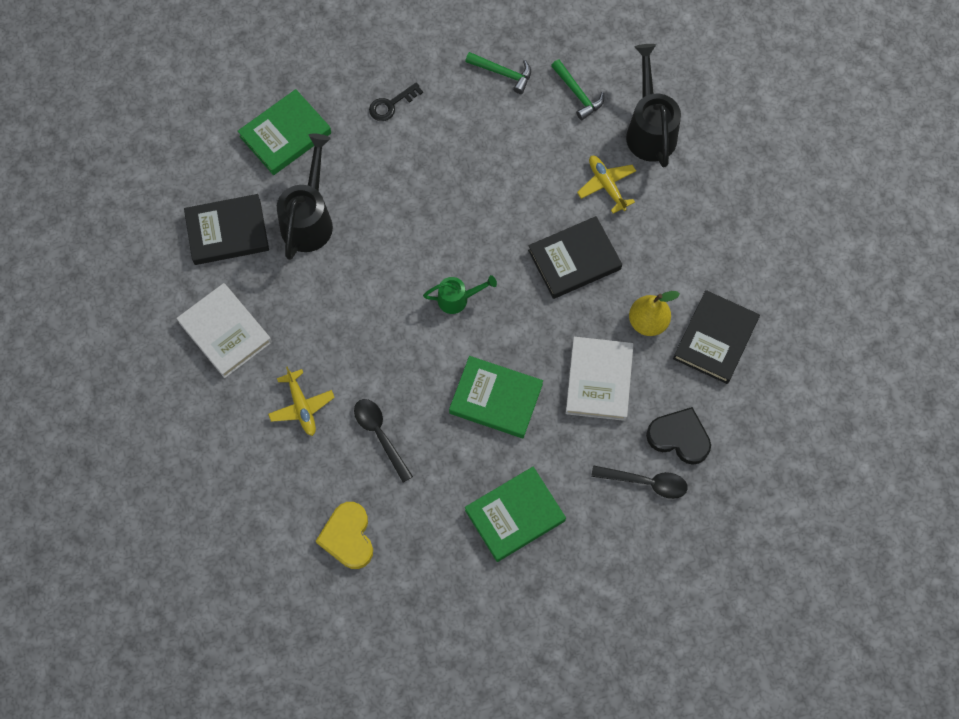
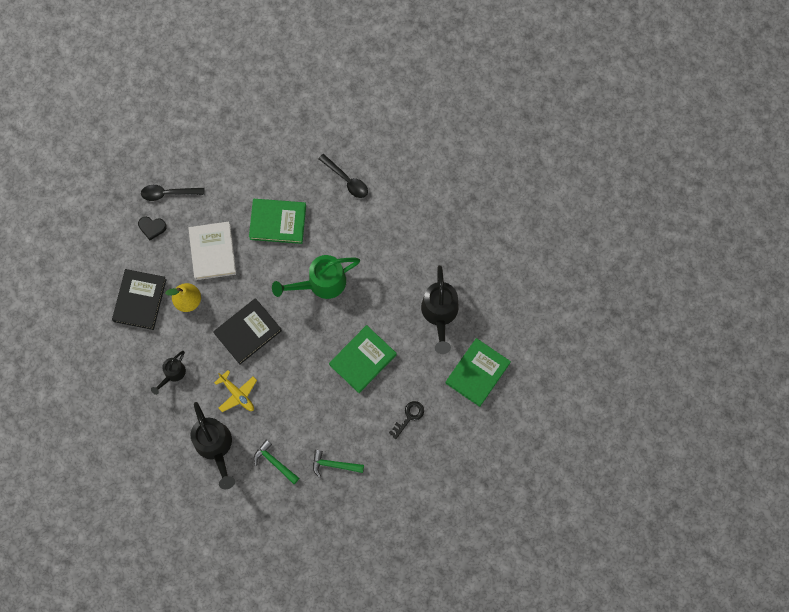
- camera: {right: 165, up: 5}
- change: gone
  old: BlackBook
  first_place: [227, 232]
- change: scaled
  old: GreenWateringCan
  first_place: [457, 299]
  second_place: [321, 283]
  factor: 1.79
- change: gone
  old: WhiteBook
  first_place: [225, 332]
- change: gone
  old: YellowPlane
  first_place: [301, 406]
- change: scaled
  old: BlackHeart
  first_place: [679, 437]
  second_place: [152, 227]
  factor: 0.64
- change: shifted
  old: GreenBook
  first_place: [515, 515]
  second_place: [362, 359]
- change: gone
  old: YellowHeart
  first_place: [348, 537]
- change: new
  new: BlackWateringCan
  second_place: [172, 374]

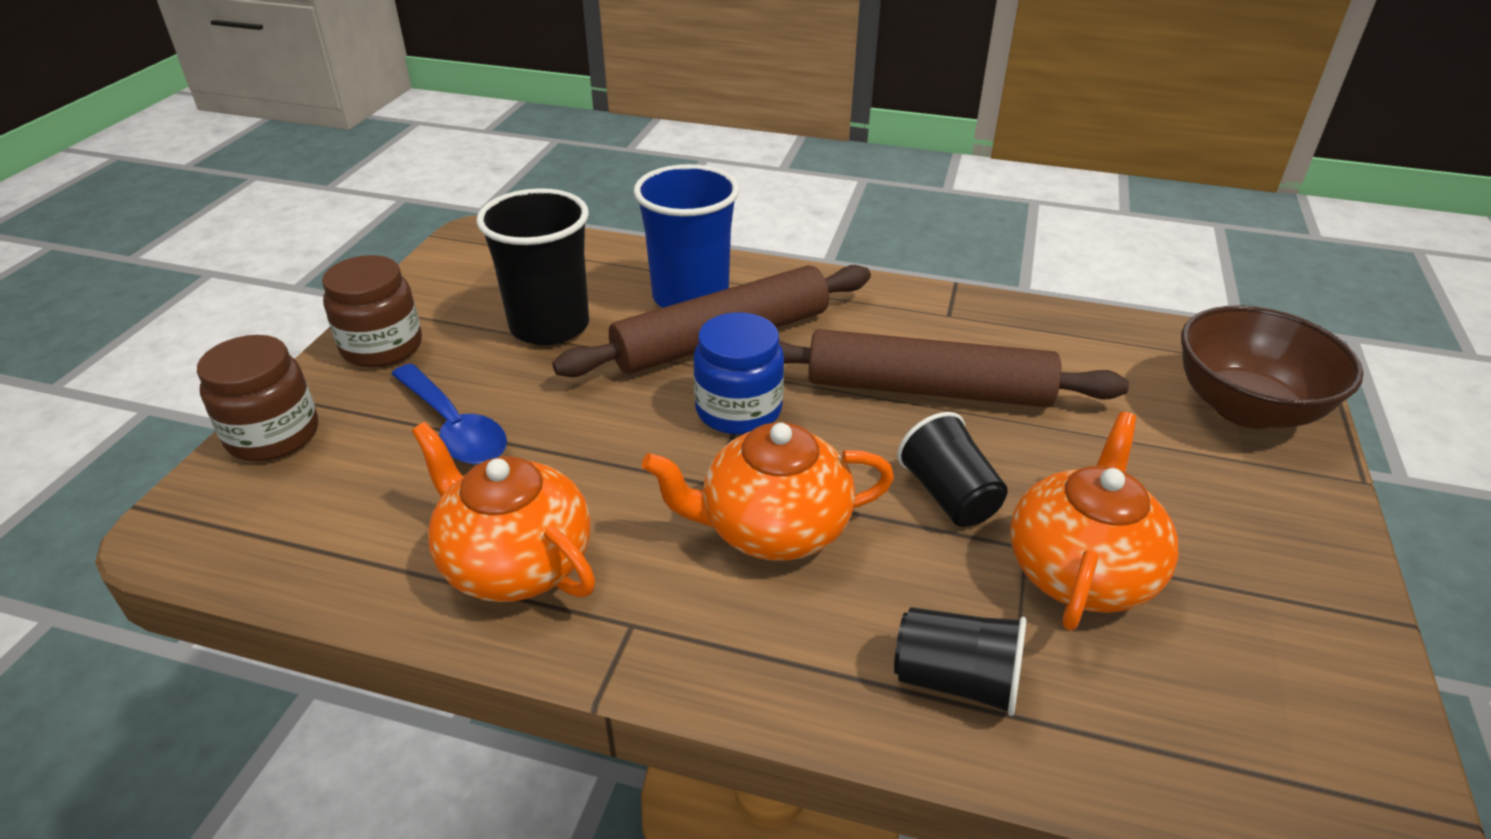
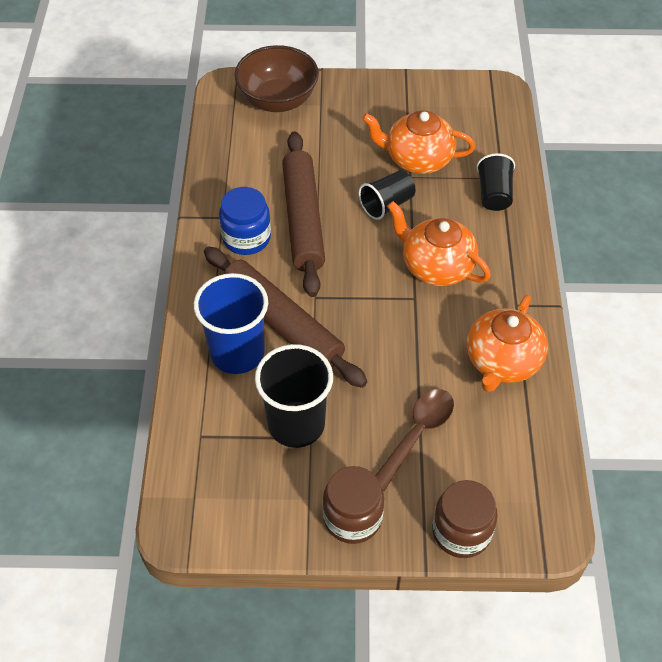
- camera: {right: -105, up: 15}
- change: shifted
  old: BlueJar
  first_place: [738, 410]
  second_place: [246, 238]
- change: repainted
  old: BlueSpoon
  new: BrownSpoon
  first_place: [454, 427]
  second_place: [417, 434]
- change: rotated
  old: OrangeTeapot
  first_place: [773, 528]
  second_place: [436, 266]
  degrees: 150

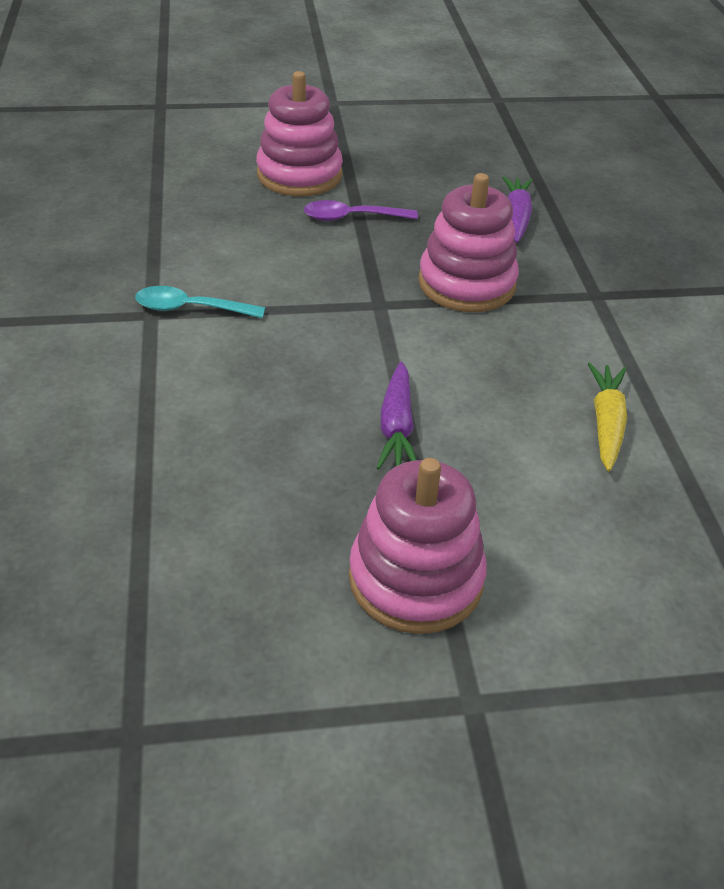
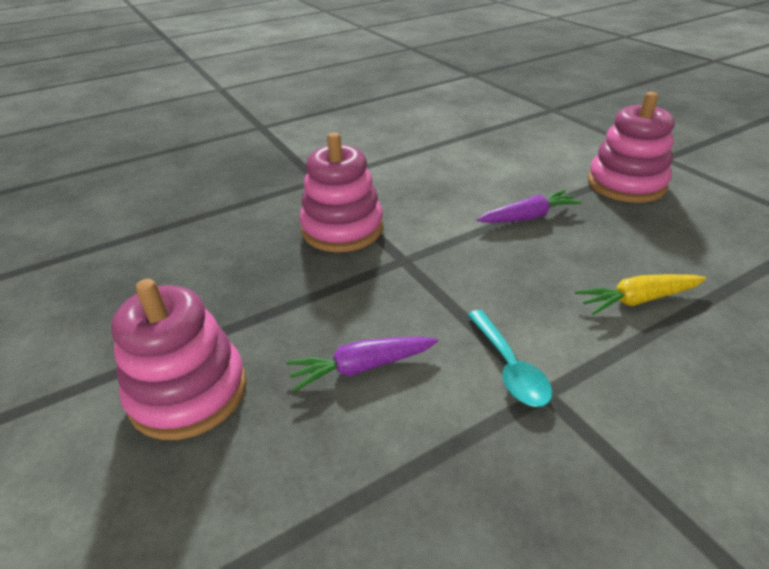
- camera: {right: -110, up: -5}
- change: shifted
  old: PurpleCarrot
  first_place: [516, 217]
  second_place: [362, 367]
- change: gone
  old: PurpleSpoon
  first_place: [351, 217]
- change: shifted
  old: YellowCarrot
  first_place: [606, 424]
  second_place: [638, 300]

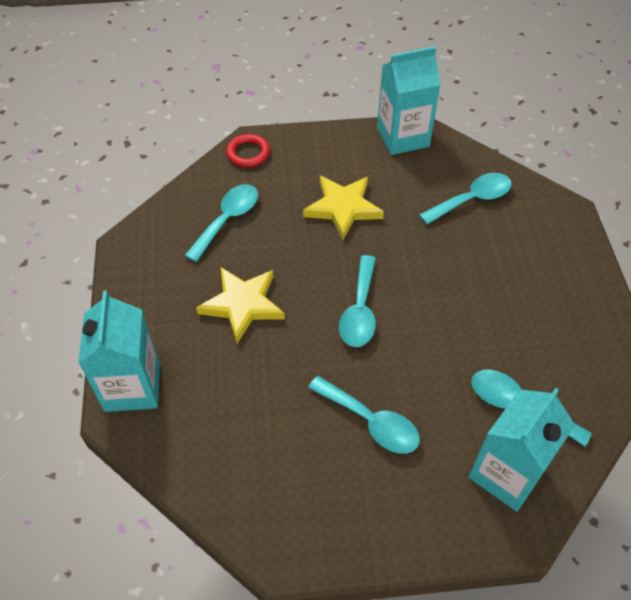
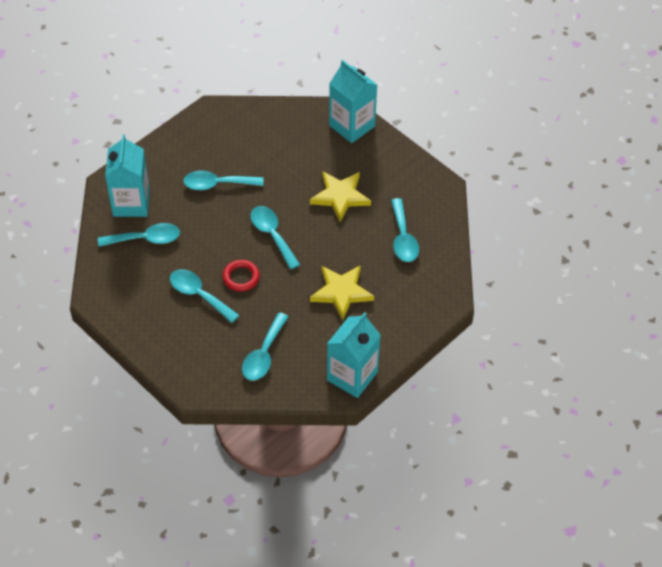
- camera: {right: 140, up: 0}
- change: shifted
  old: RedRing
  first_place: [248, 153]
  second_place: [241, 277]
- change: new
  new: TurquoiseSpoon
  second_place: [199, 295]

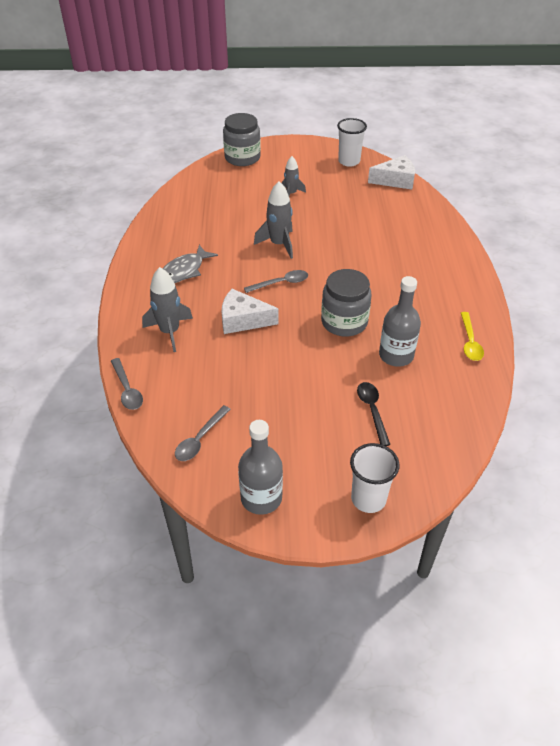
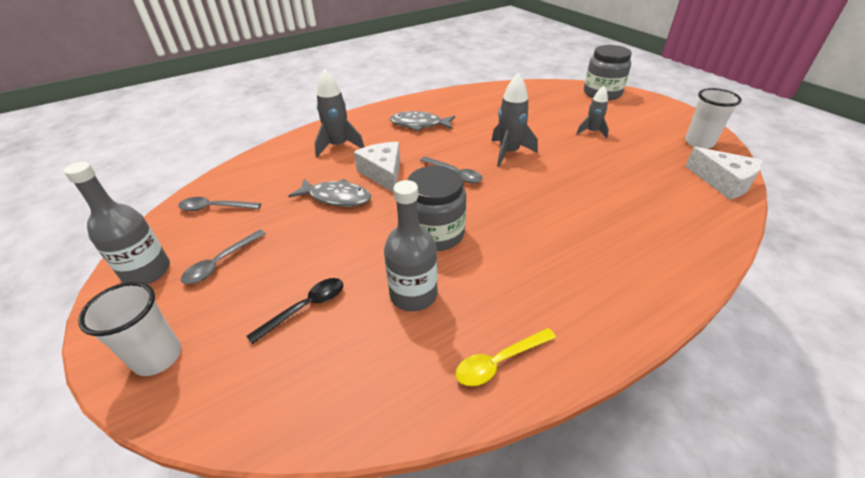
- camera: {right: 60, up: -5}
- change: shifted
  old: GreySpoon
  first_place: [127, 390]
  second_place: [221, 262]
- change: new
  new: GreyFish
  second_place: [336, 198]

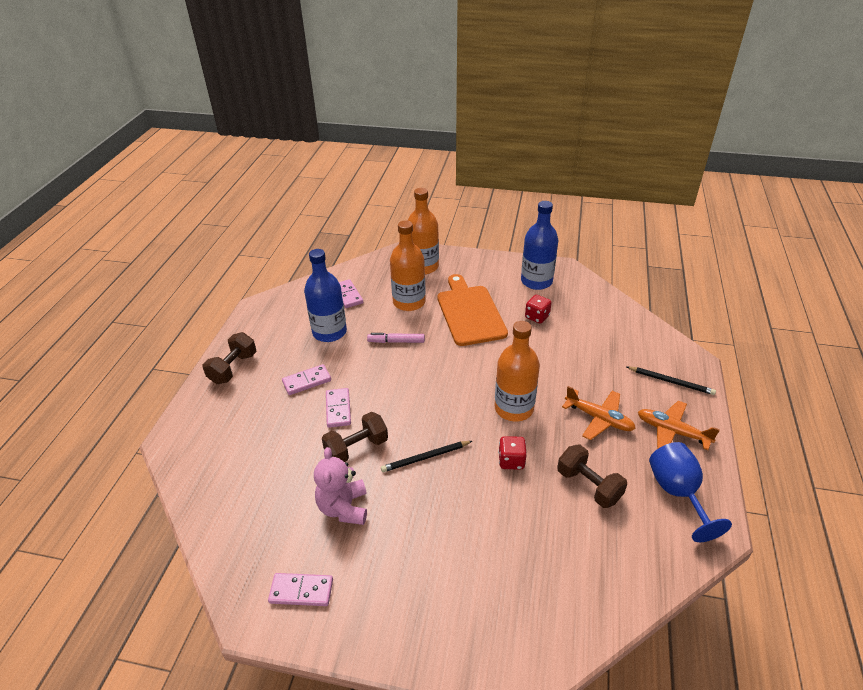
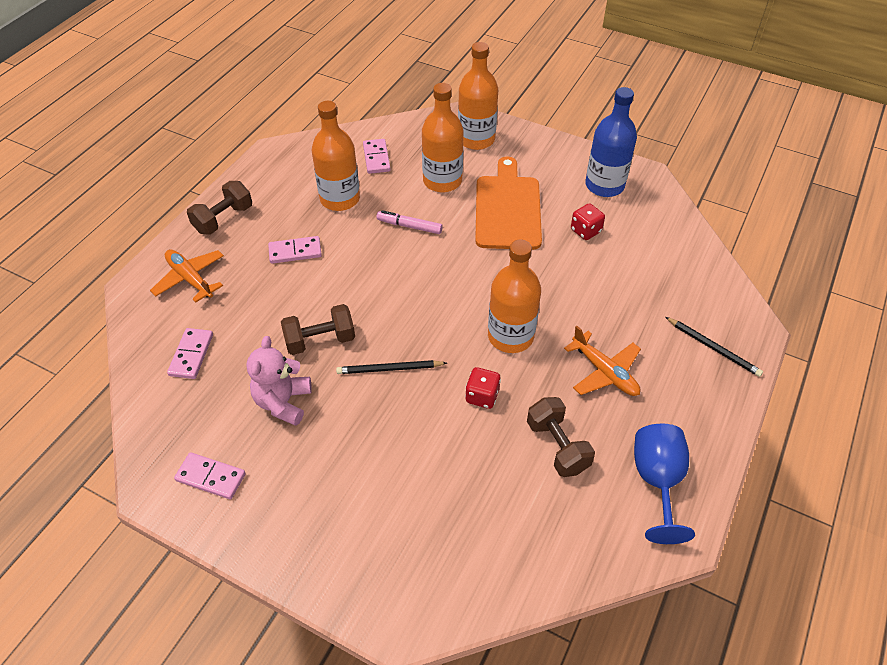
- camera: {right: 15, up: 10}
- change: repainted
  old: BlueBottle
  new: OrangeBottle
  first_place: [329, 332]
  second_place: [340, 199]
- change: shifted
  old: PinkDomino
  first_place: [338, 409]
  second_place: [191, 355]
- change: shifted
  old: OrangePlane
  first_place: [672, 431]
  second_place: [190, 279]

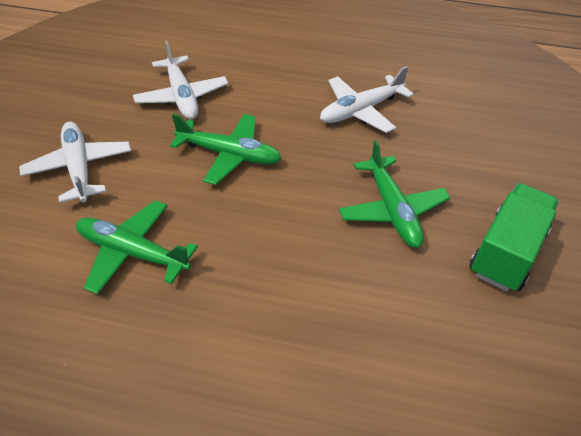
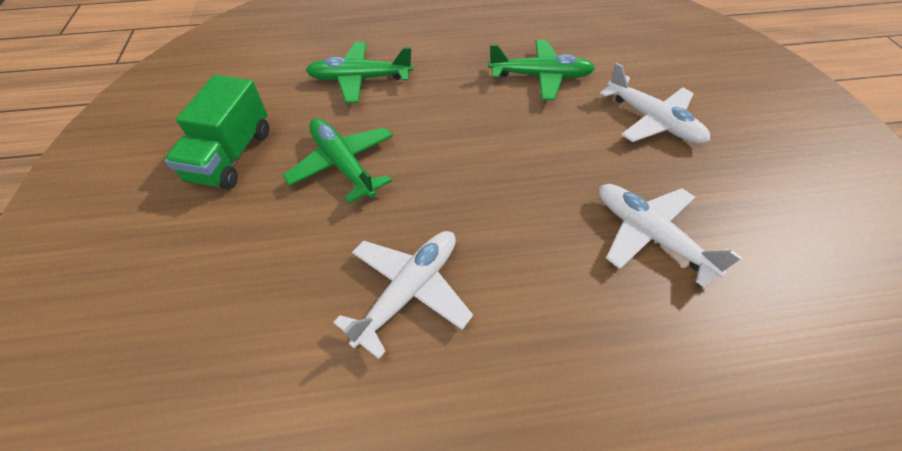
- camera: {right: 160, up: 5}
- change: shifted
  old: GreenPlane
  first_place: [229, 155]
  second_place: [360, 79]

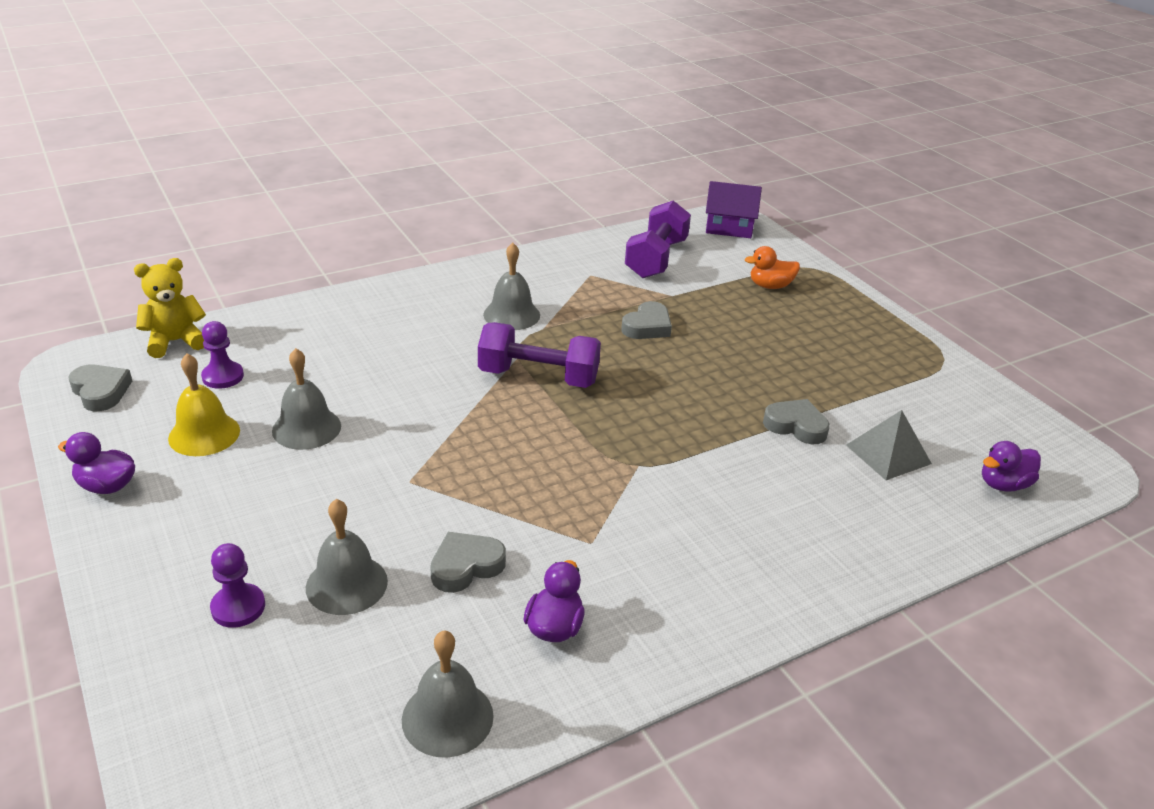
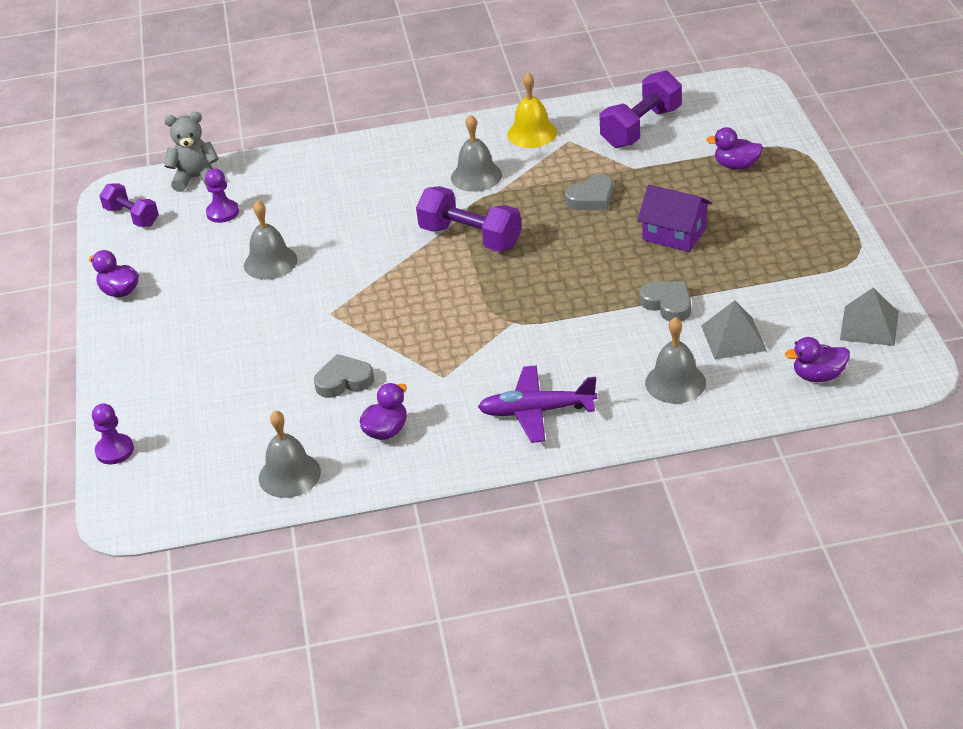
- camera: {right: 25, up: 5}
- change: shifted
  old: PurpleHouse
  first_place: [729, 227]
  second_place: [674, 234]
- change: repainted
  old: OrangeDuck
  new: PurpleDuck
  first_place: [770, 286]
  second_place: [736, 165]
- change: repainted
  old: YellowTeddyBear
  new: GreyTeddyBear
  first_place: [175, 342]
  second_place: [196, 178]
- change: shifted
  old: YellowBell
  first_place: [204, 434]
  second_place: [532, 133]
- change: swapped
  old: GreyHeart
  new: PurpleDumbbell
  first_place: [101, 391]
  second_place: [132, 216]
- change: shifted
  old: GreyBell
  first_place: [346, 584]
  second_place: [675, 382]
- change: shifted
  old: PurplePawn
  first_place: [238, 607]
  second_place: [114, 450]
- change: new
  new: GreyPyramid
  second_place: [869, 325]
- change: new
  new: PurplePlane
  second_place: [536, 411]

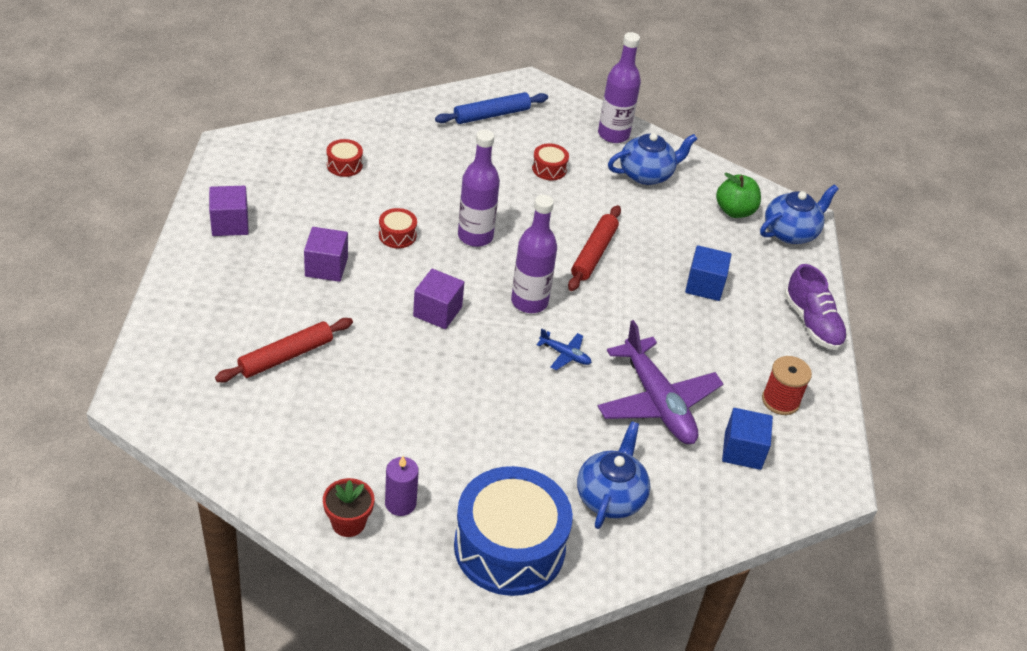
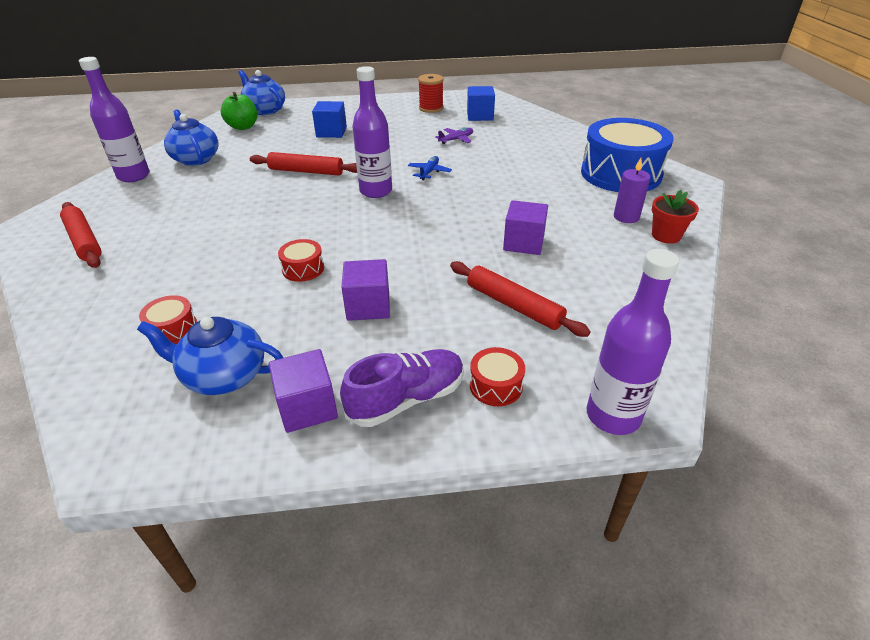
- camera: {right: -95, up: -5}
- change: repainted
  old: BlueRollingPin
  new: RedRollingPin
  first_place: [491, 115]
  second_place: [84, 241]
- change: shifted
  old: PurpleBottle
  first_place: [475, 236]
  second_place: [613, 416]
- change: shifted
  old: RedDrum
  first_place: [549, 169]
  second_place: [496, 385]
- change: shifted
  old: PurpleShoe
  first_place: [812, 323]
  second_place: [407, 399]
- change: shifted
  old: PurpleCube
  first_place: [437, 311]
  second_place: [523, 243]
- change: scaled
  old: PurplePlane
  first_place: [658, 402]
  second_place: [456, 139]
  factor: 0.43
- change: shifted
  old: BlueTeapot
  first_place: [610, 496]
  second_place: [224, 375]

